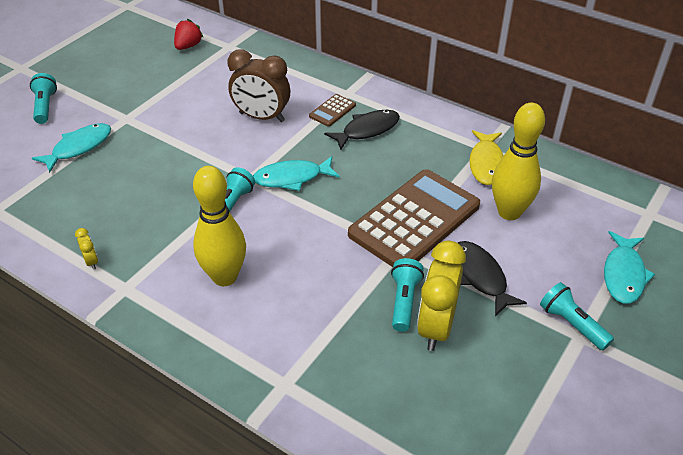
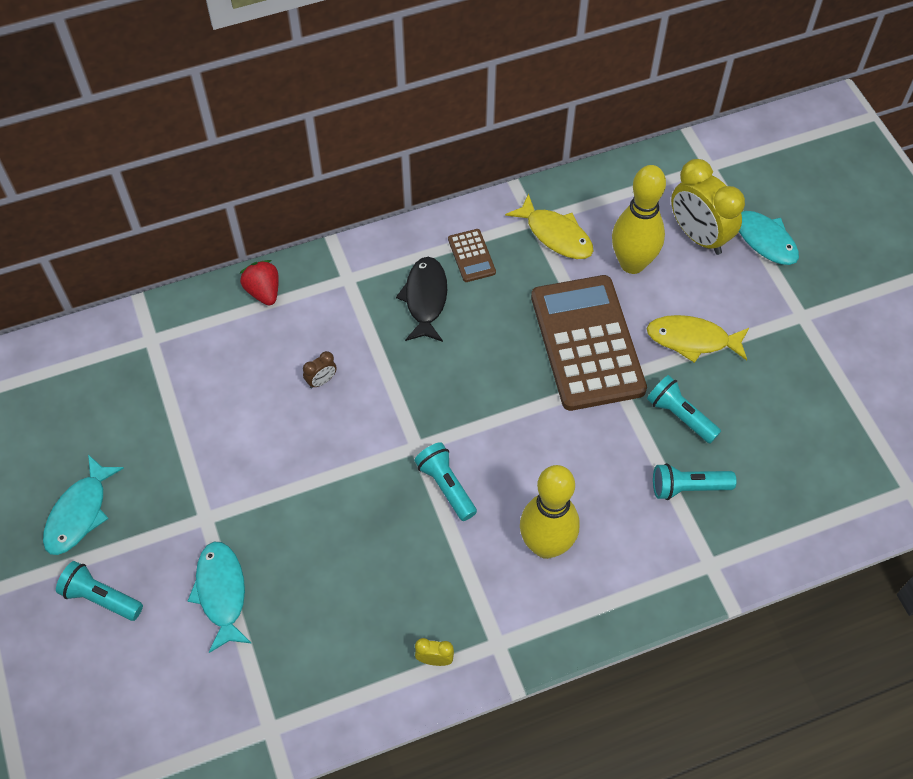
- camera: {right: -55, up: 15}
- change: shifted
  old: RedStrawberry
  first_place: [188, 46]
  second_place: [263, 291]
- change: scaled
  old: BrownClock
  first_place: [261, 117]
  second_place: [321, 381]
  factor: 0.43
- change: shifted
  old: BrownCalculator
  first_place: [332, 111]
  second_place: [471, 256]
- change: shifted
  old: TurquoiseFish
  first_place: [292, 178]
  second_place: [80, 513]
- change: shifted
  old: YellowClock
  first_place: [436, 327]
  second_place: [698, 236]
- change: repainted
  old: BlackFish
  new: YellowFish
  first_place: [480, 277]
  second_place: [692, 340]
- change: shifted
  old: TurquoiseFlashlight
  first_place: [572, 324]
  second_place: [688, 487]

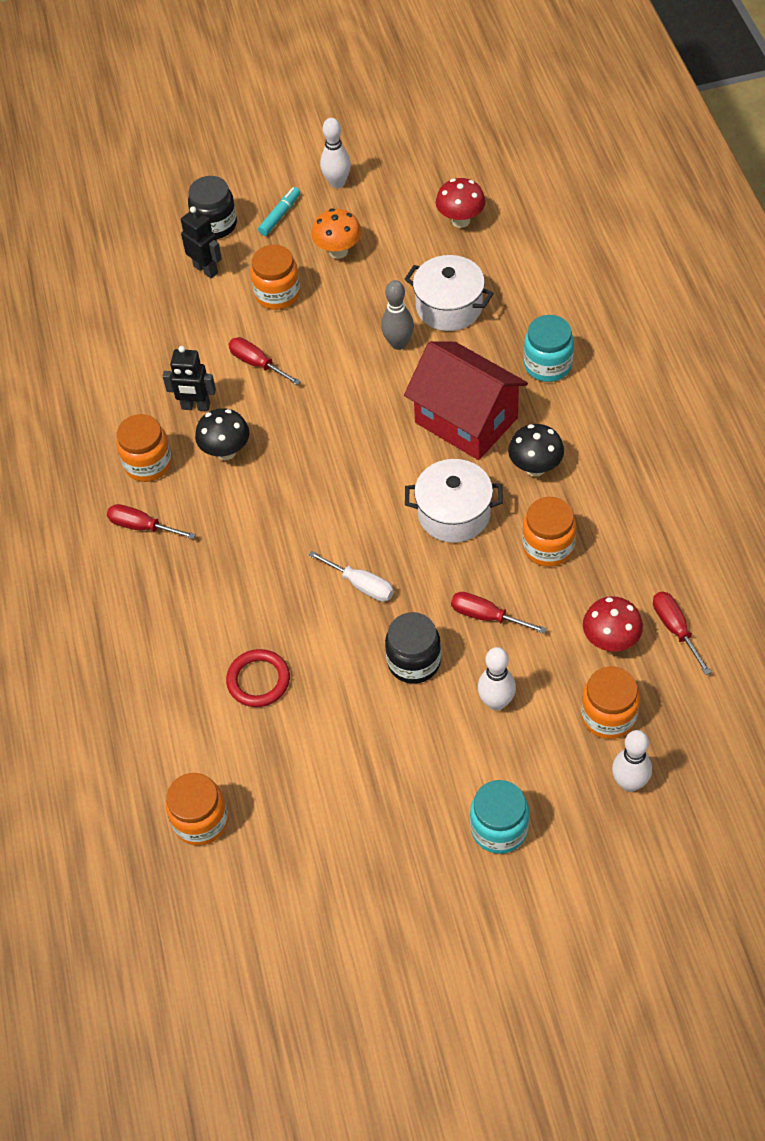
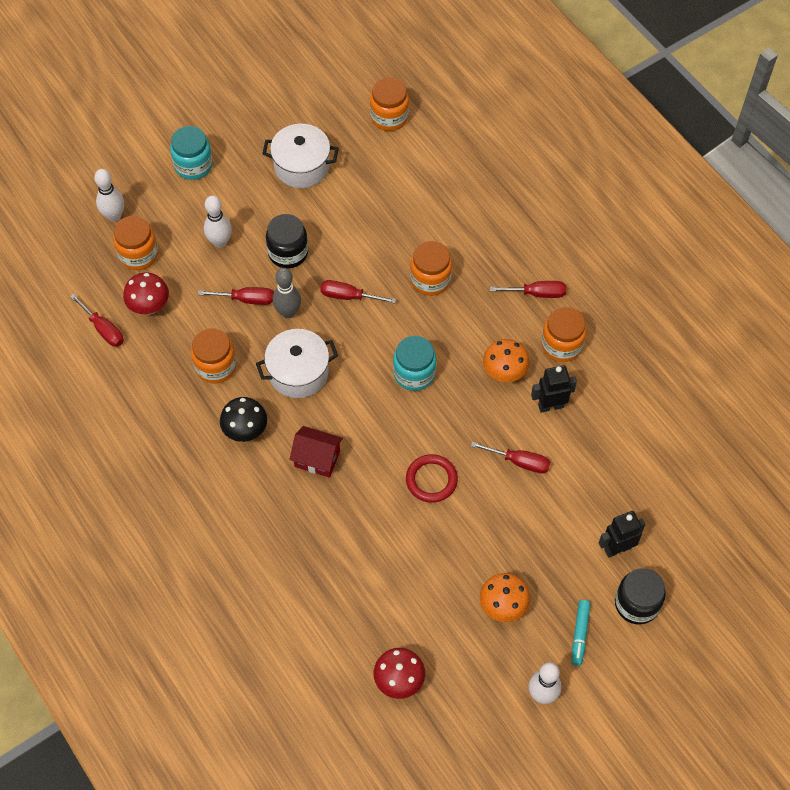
- camera: {right: 155, up: 5}
- change: rotated
  old: BlackRobot
  first_place: [206, 269]
  second_place: [617, 548]
  degrees: 135
- change: shifted
  old: OrangeJar
  first_place: [277, 294]
  second_place: [430, 279]
- change: shifted
  old: WhitePot
  first_place: [449, 307]
  second_place: [302, 166]
- change: shifted
  old: GreyBowlingPin
  first_place: [398, 343]
  second_place: [288, 312]
- change: shifted
  old: TurquoiseJar
  first_place: [548, 365]
  second_place: [414, 373]
- change: scaled
  old: RedHouse
  first_place: [466, 420]
  second_place: [317, 458]
  factor: 0.53
- change: repainted
  old: BlackMushroom
  new: OrangeMushroom
  first_place: [226, 451]
  second_place: [504, 373]
- change: repainted
  old: WhiteScrewdriver
  new: RedScrewdriver
  first_place: [361, 585]
  second_place: [348, 296]
- change: shifted
  old: RedRing
  first_place: [258, 680]
  second_place: [431, 480]

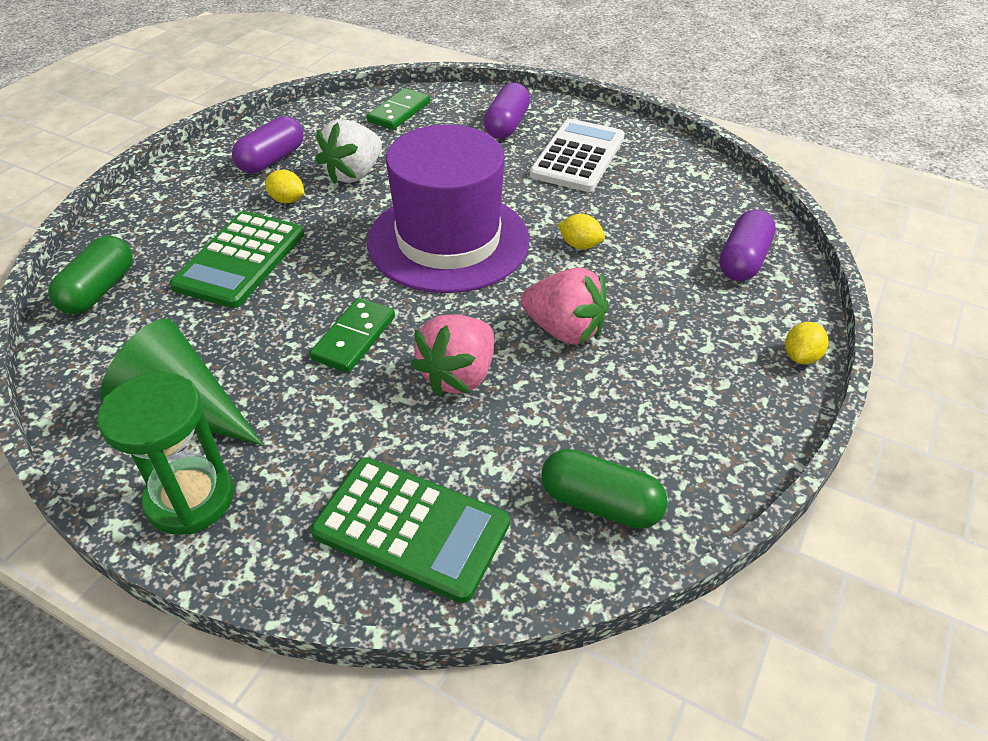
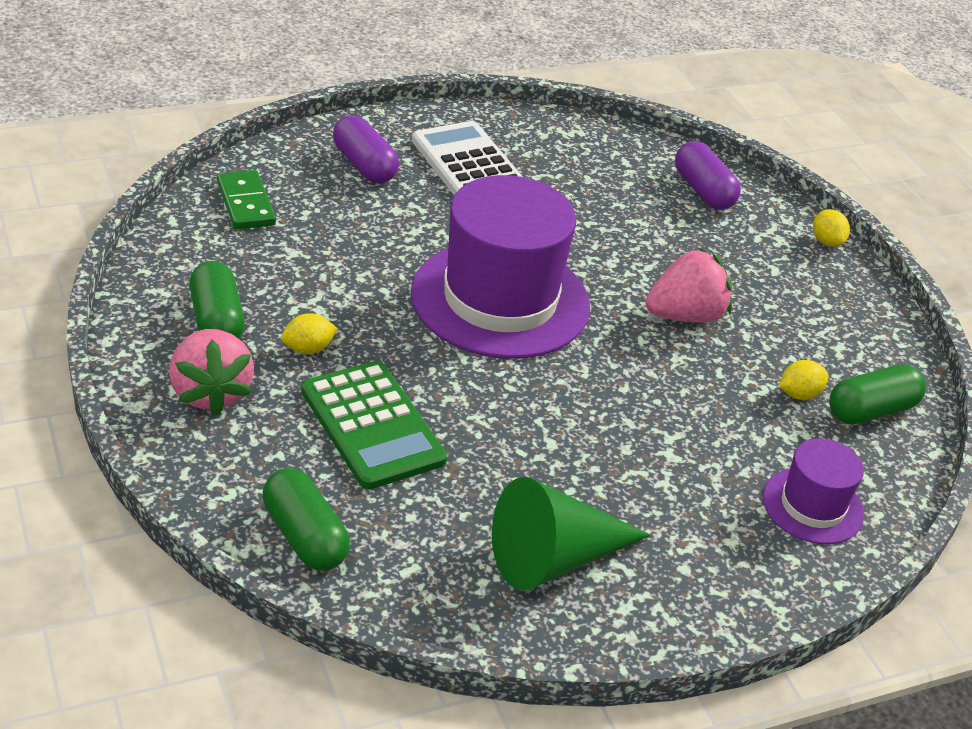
- camera: {right: -55, up: -5}
- change: repainted
  old: PurpleCapsule
  new: GreenCapsule
  first_place: [271, 160]
  second_place: [217, 320]
- change: gone
  old: WhiteStrawberry
  first_place: [354, 174]
- change: shifted
  old: YellowLemon
  first_place: [580, 245]
  second_place: [799, 394]
- change: gone
  old: GreenDomino
  first_place: [354, 338]
- change: shifted
  old: PinkStrawberry
  first_place: [458, 375]
  second_place: [210, 392]
- change: gone
  old: GreenHourglass
  first_place: [190, 499]
- change: swapped
  old: GreenCalculator
  new: PurpleHat
  first_place: [411, 528]
  second_place: [812, 506]

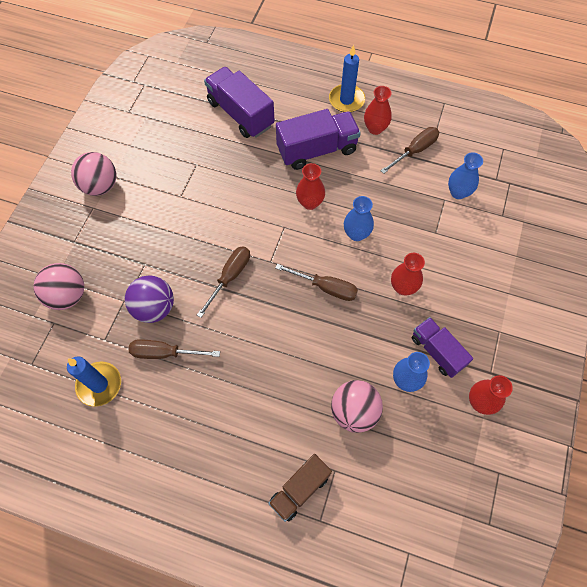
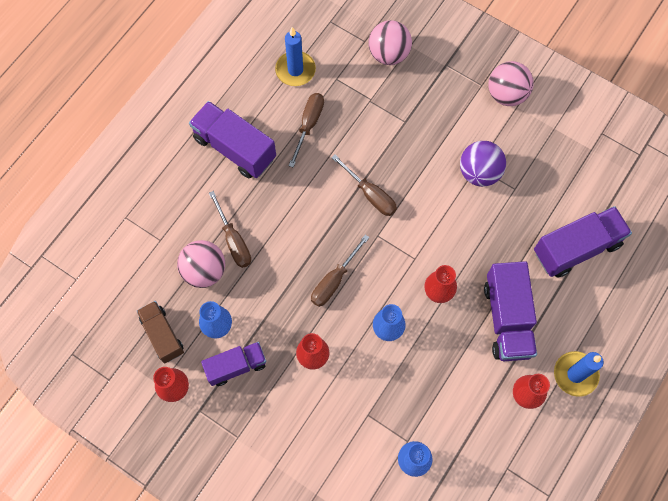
- camera: {right: 105, up: 5}
- change: shifted
  old: BrownScrewdriver
  first_place: [414, 151]
  second_place: [234, 240]
- change: shifted
  old: PurpleBall
  first_place: [154, 308]
  second_place: [479, 173]
- change: shifted
  old: BrownTruck
  first_place: [300, 489]
  second_place: [162, 335]
- change: new
  new: PurpleTruck
  second_place: [234, 148]

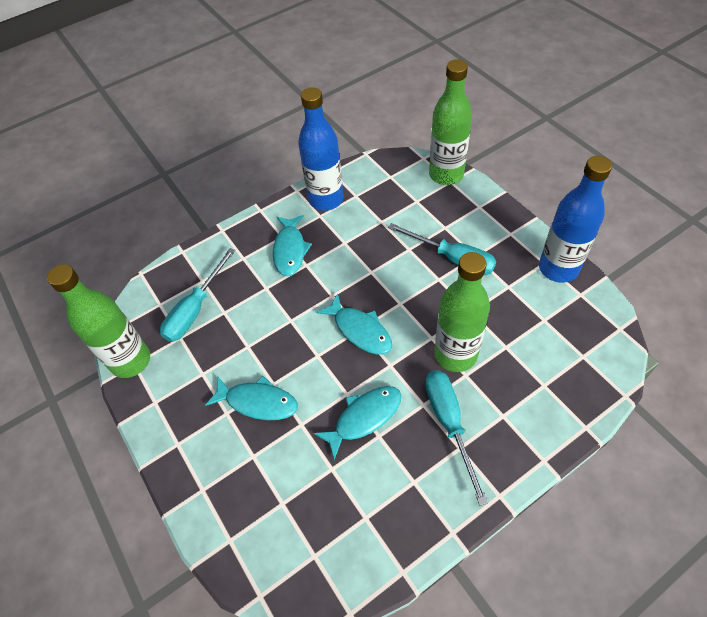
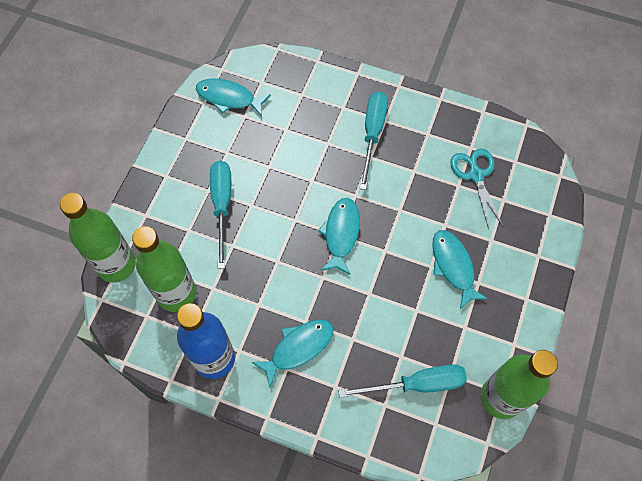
- camera: {right: -130, up: 10}
- change: gone
  old: BlueBottle
  first_place: [558, 268]
- change: shifted
  old: GreenBottle
  first_place: [455, 354]
  second_place: [176, 293]
- change: rotated
  old: TurquoiseScrewdriver
  first_place: [449, 423]
  second_place: [372, 134]
  degrees: 150
- change: shifted
  old: TurquoiseFish
  first_place: [364, 417]
  second_place: [229, 98]
- change: new
  new: TurquoiseScissors
  second_place: [475, 175]

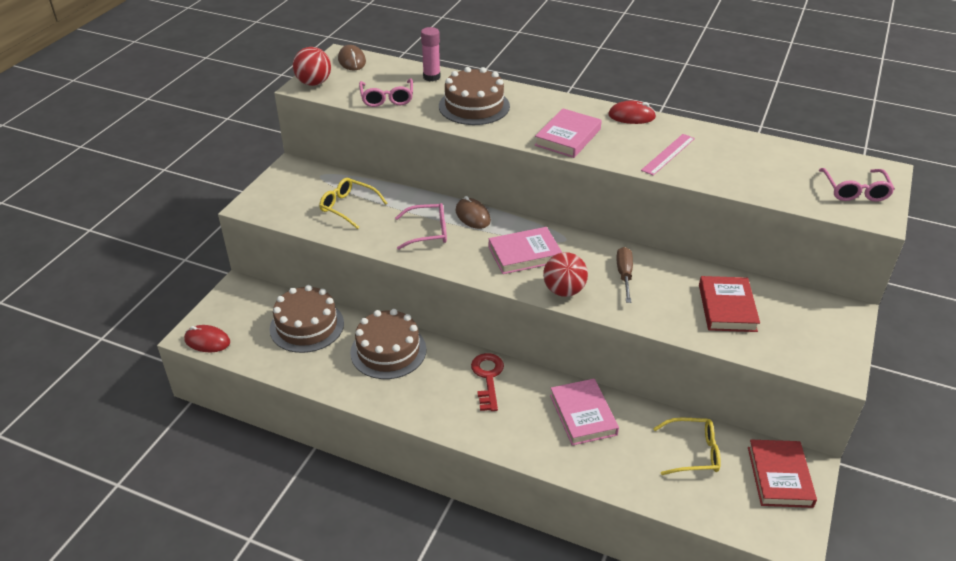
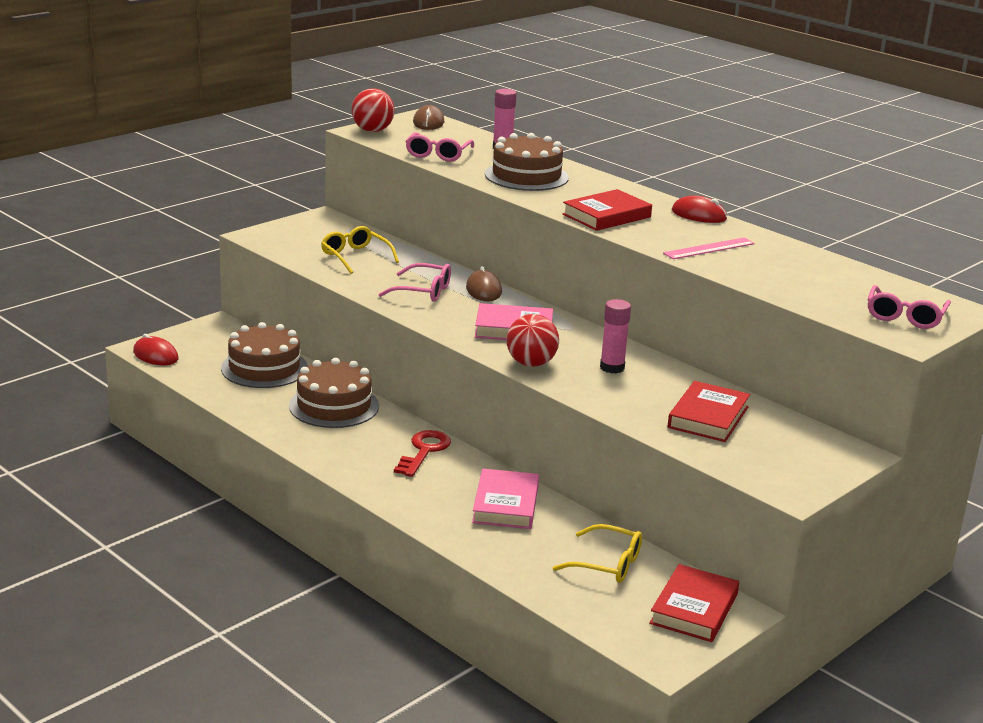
- camera: {right: 20, up: -15}
- change: repainted
  old: PinkBook
  new: RedBook
  first_place: [568, 137]
  second_place: [607, 216]
- change: swapped
  old: BrownScrewdriver
  new: PinkGlueStick
  first_place: [624, 275]
  second_place: [612, 368]

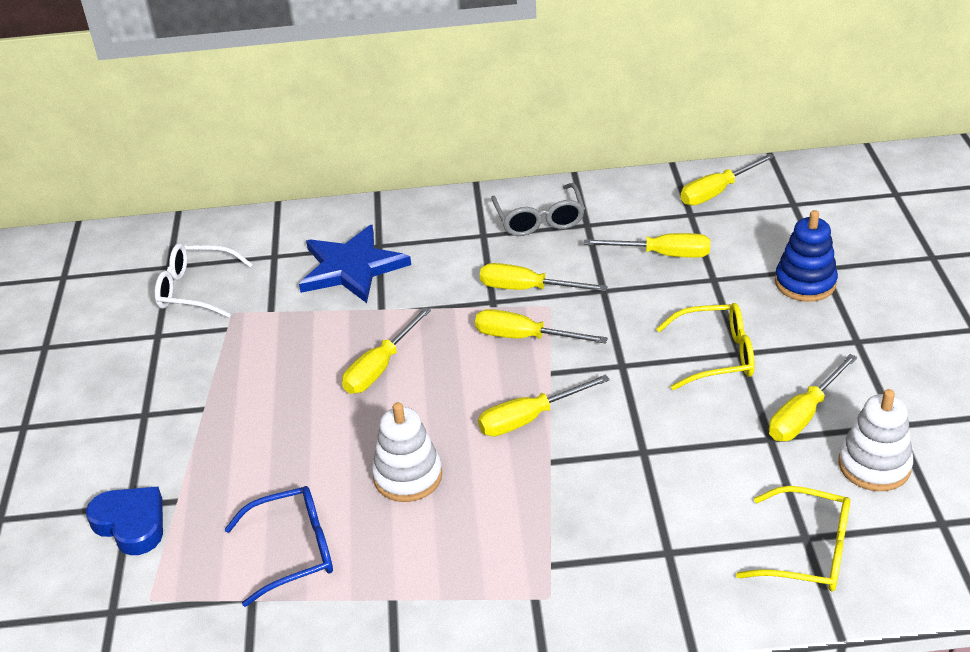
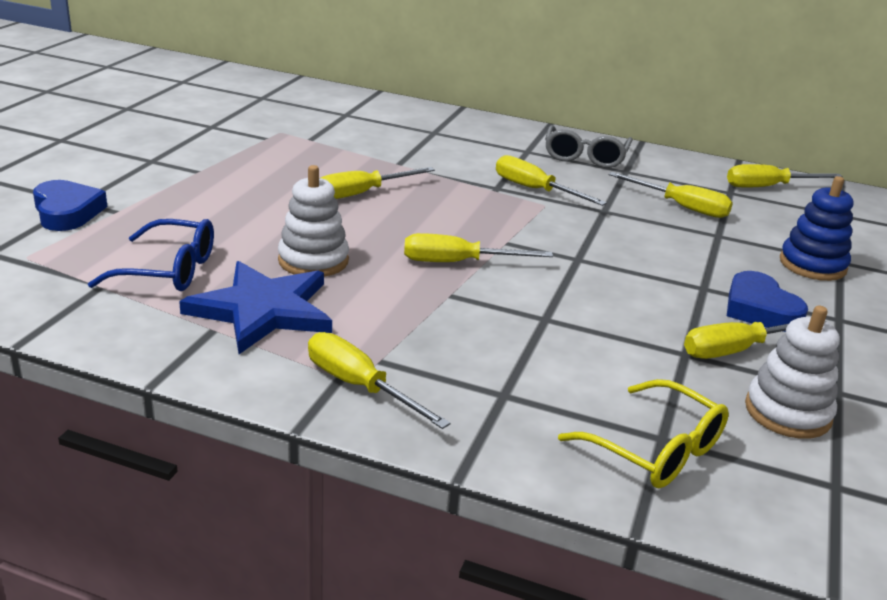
- camera: {right: 20, up: -10}
- change: shifted
  old: BlueStar
  first_place: [352, 267]
  second_place: [263, 310]
- change: gone
  old: WhiteGlasses
  first_place: [195, 290]
- change: gone
  old: YellowGlasses
  first_place: [716, 355]
- change: shifted
  old: YellowScrewdriver
  first_place: [524, 337]
  second_place: [359, 386]
- change: new
  new: BlueHeart
  second_place: [760, 309]

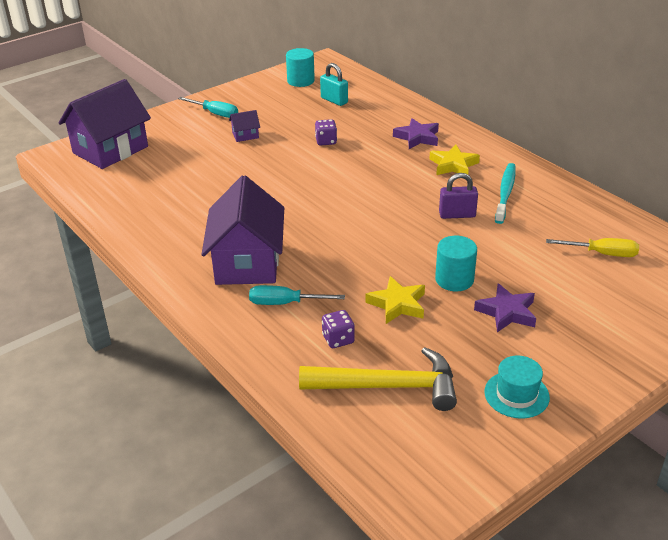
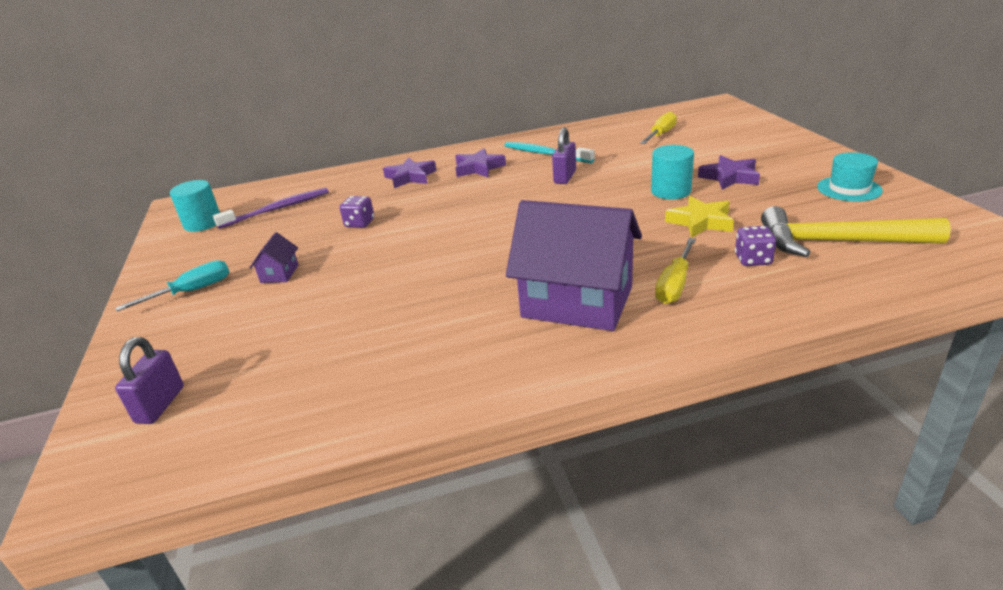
- camera: {right: -65, up: -5}
- change: swapped
  old: TurquoisePadlock
  new: PurpleToothbrush
  first_place: [334, 100]
  second_place: [278, 209]
- change: swapped
  old: PurpleHouse
  new: PurplePadlock
  first_place: [110, 150]
  second_place: [160, 405]
- change: repainted
  old: YellowStar
  new: PurpleStar
  first_place: [453, 165]
  second_place: [478, 168]
- change: repainted
  old: TurquoiseScrewdriver
  new: YellowScrewdriver
  first_place: [284, 303]
  second_place: [674, 285]
- change: rotated
  old: YellowHammer
  first_place: [388, 386]
  second_place: [837, 242]
  degrees: -105

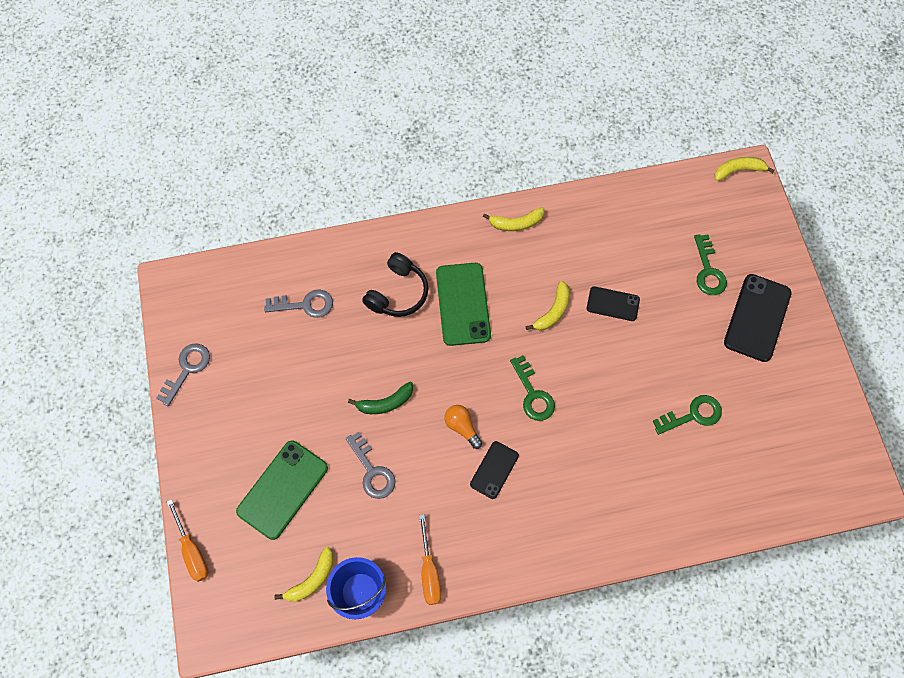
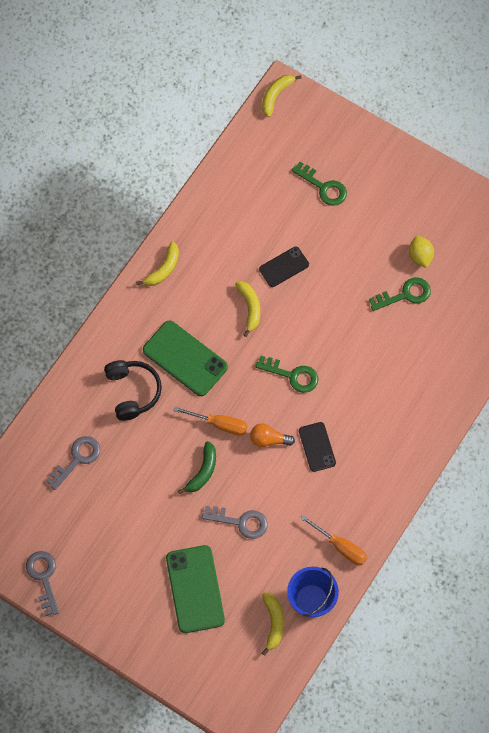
- camera: {right: -45, up: 0}
- change: gone
  old: BlackPhone
  first_place: [757, 318]
- change: rotated
  old: GreenKey
  first_place: [692, 415]
  second_place: [405, 294]
  degrees: 45
- change: shifted
  old: OrangeScrewdriver
  first_place: [192, 551]
  second_place: [219, 424]
- change: new
  new: YellowLemon
  second_place: [420, 256]

